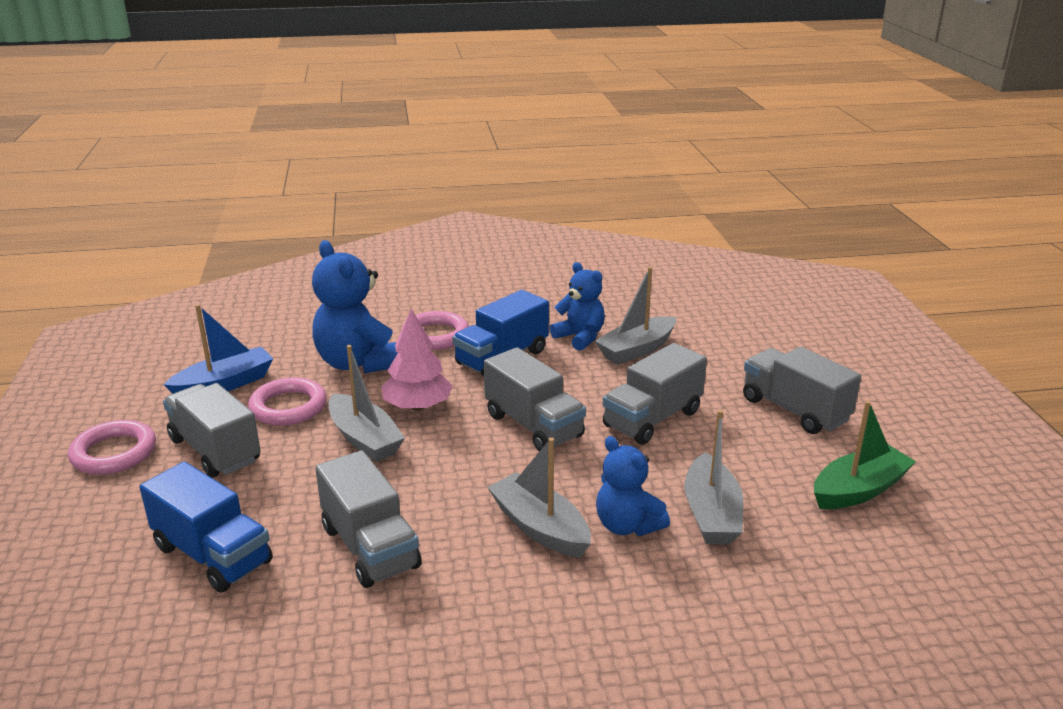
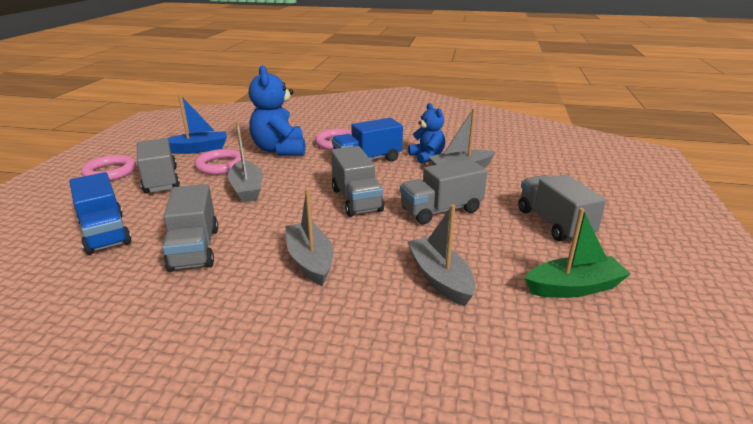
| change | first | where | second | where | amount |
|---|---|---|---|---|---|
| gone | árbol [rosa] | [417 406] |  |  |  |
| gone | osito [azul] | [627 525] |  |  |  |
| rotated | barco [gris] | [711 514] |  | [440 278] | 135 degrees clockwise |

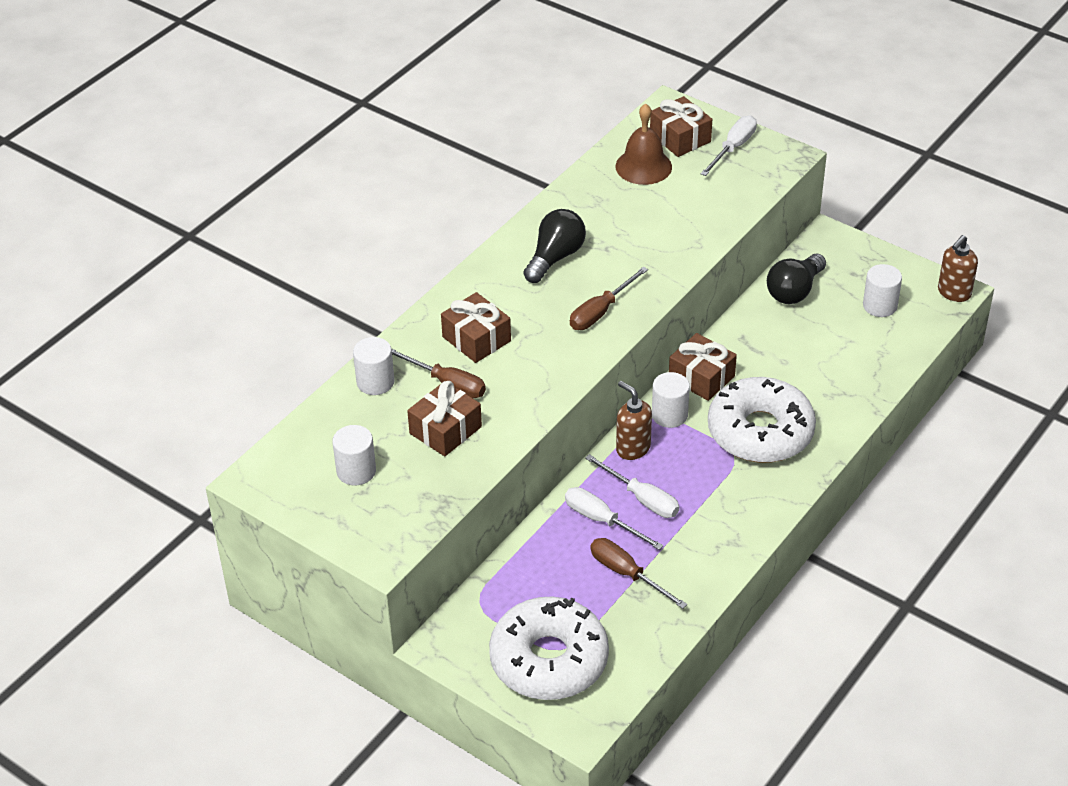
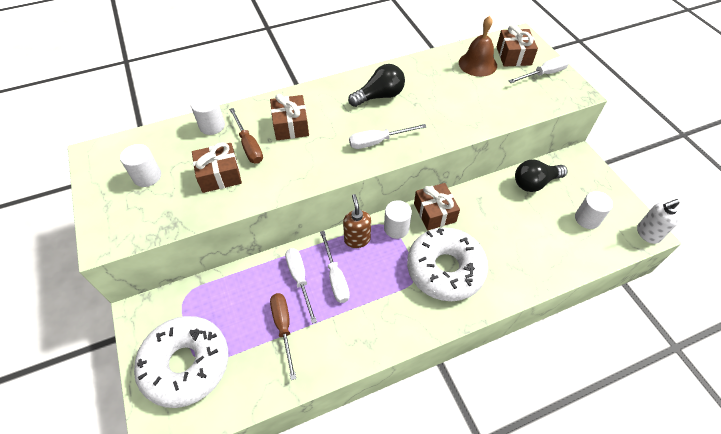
| change | first | where | second | where | amount |
|---|---|---|---|---|---|
| repainted | destornillador [marrón] | [600 311] | destornillador [blanco] | [378 141] |  |
| repainted | dispensador de jabón [marrón] | [954 293] | dispensador de jabón [blanco] | [647 234] |  |

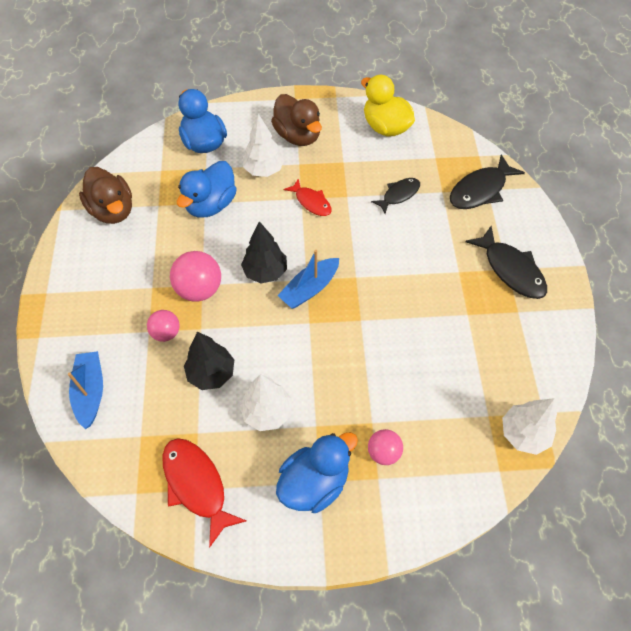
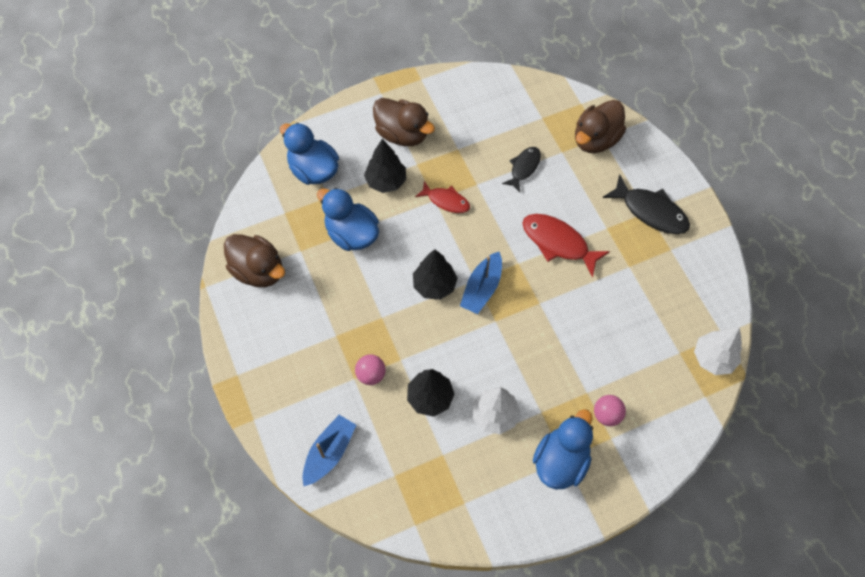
| change | first | where | second | where | amount |
|---|---|---|---|---|---|
| gone | pelota [rosa] | [199 289] |  |  |  |
| gone | pato [amarillo] | [385 127] |  |  |  |
| shifted | pez [rojo] | [197 485] |  | [558 243] |  |
| swapped | pez [negro] | [480 190] | pato [marrón] | [595 139] |  |
| repainted | árbol [blanco] | [264 170] | árbol [negro] | [386 181] |  |
| rotated | barco [azul] | [90 392] |  | [329 452] | 60 degrees clockwise |
| rotated | pato [azul] | [211 204] |  | [351 234] | 120 degrees clockwise |

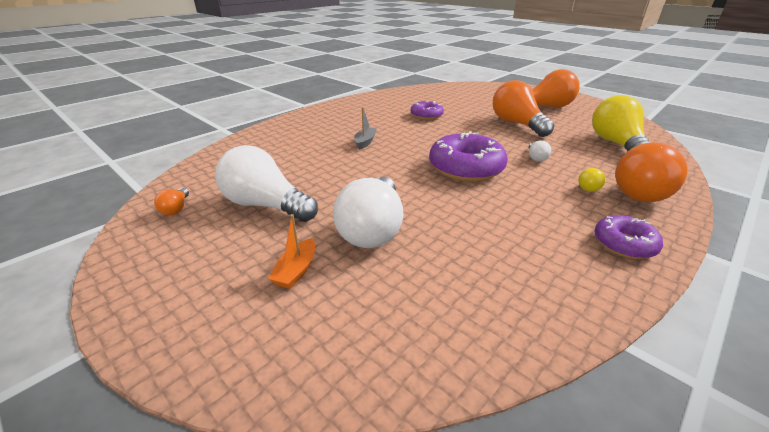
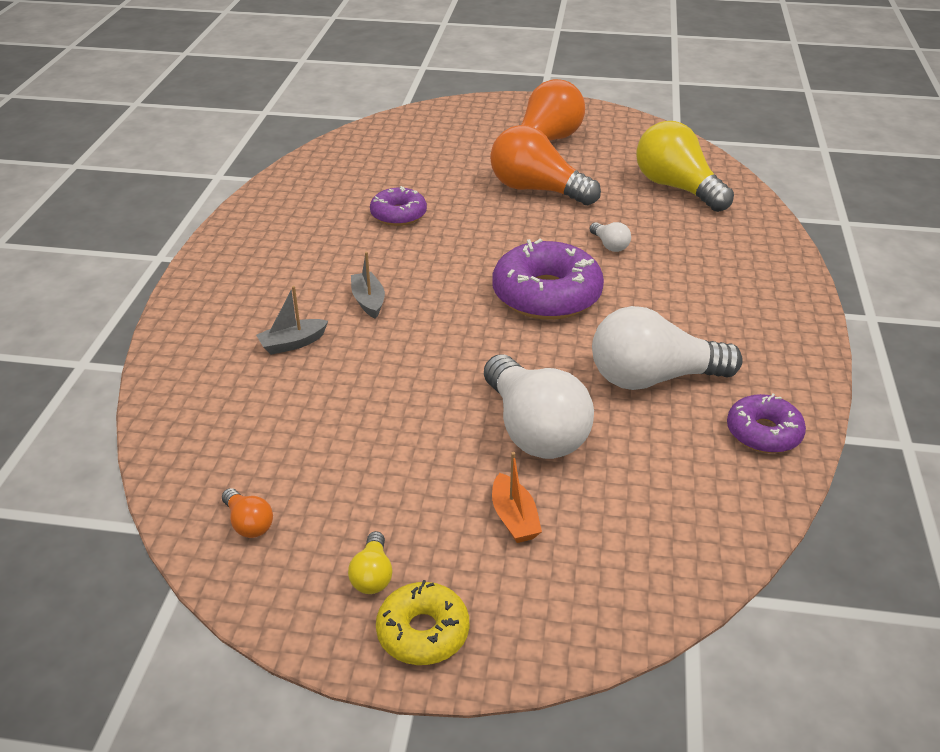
| change | first | where | second | where | amount |
|---|---|---|---|---|---|
| gone | bombilla [naranja] | [642 191] |  |  |  |
| new |  |  | barco [gris] | [292 343] |  |
| new |  |  | rosquilla [amarillo] | [423 632] |  |
| shifted | bombilla [blanco] | [266 205] |  | [653 378] |  |
| shifted | bombilla [amarillo] | [589 187] |  | [372 575] |  |
| shifted | rosquilla [morado] | [624 244] |  | [763 433] |  |

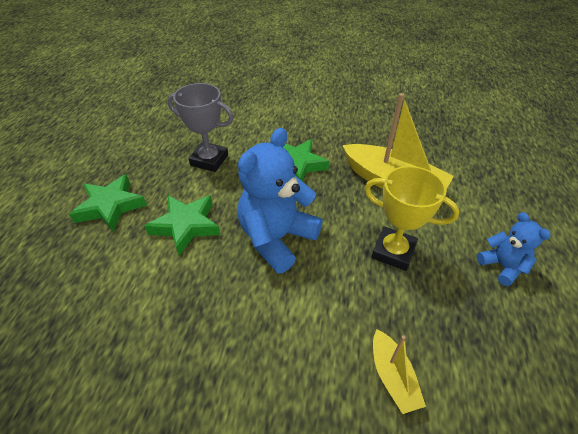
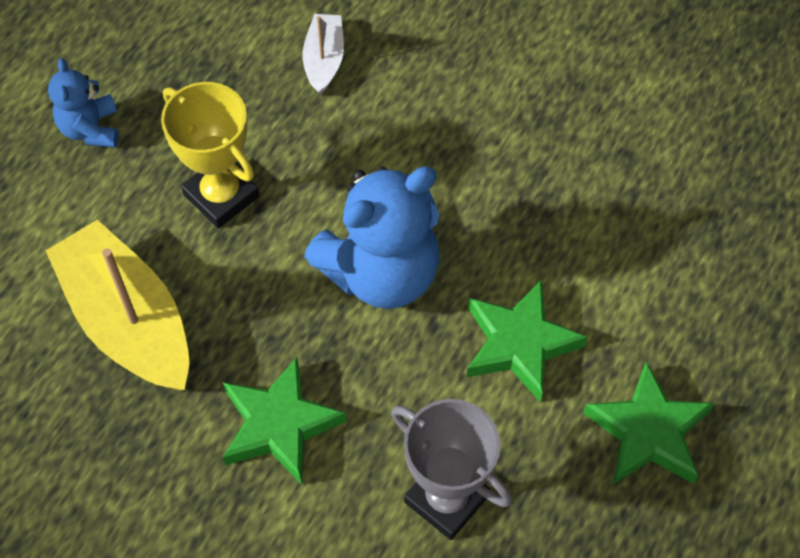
| change | first | where | second | where | amount |
|---|---|---|---|---|---|
| repainted | barco [amarillo] | [392 376] | barco [blanco] | [324 60] |  |

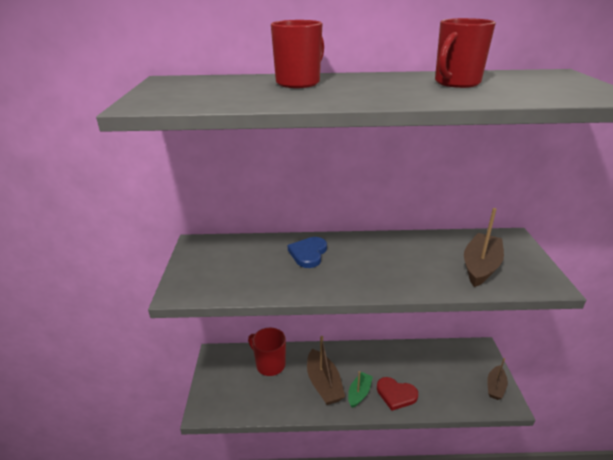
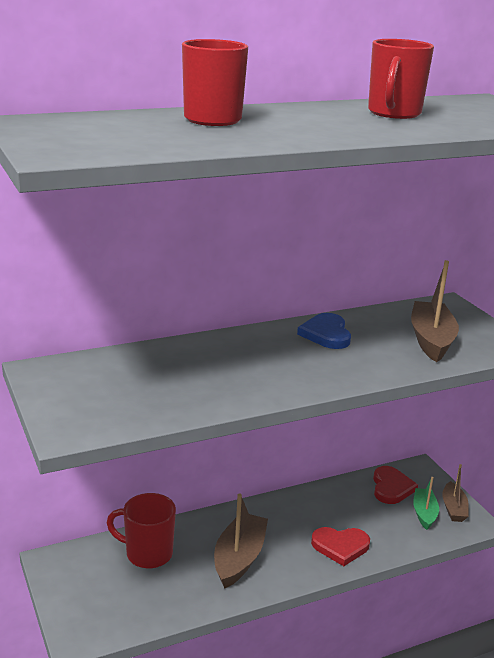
| change | first | where | second | where | amount |
|---|---|---|---|---|---|
| new |  |  | corazón [rojo] | [391 487] |  |
| shifted | corazón [azul] | [308 254] |  | [326 334] |  |
| shifted | barco [verde] | [359 393] |  | [424 513] |  |
| rotated | barco [marrón] | [324 384] |  | [239 558] | 120 degrees counterclockwise |

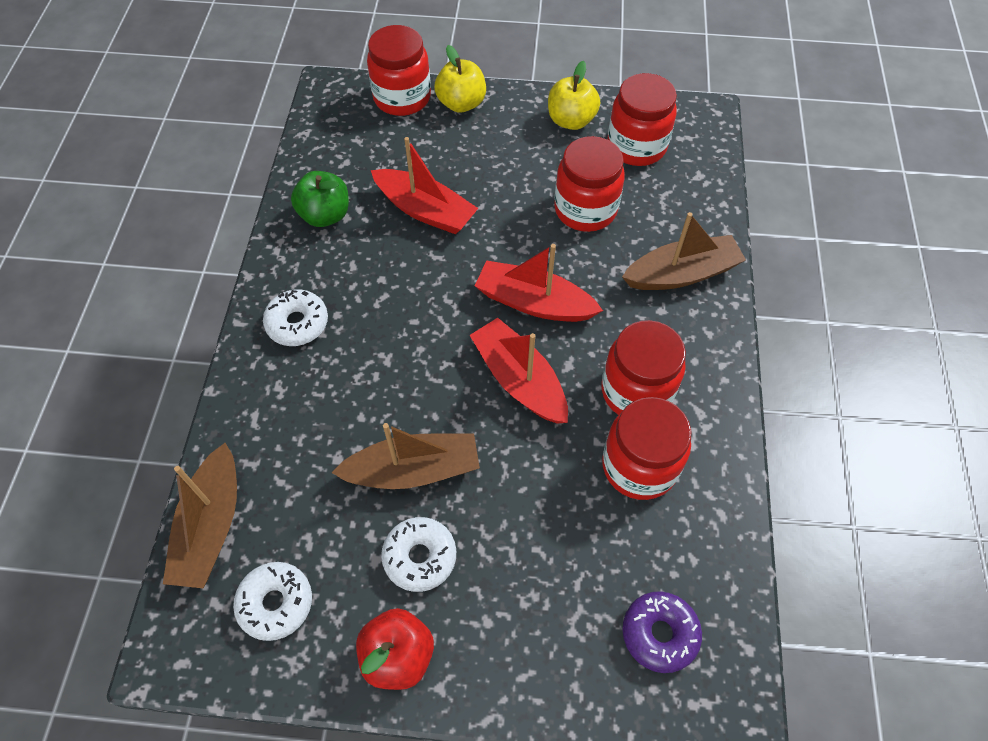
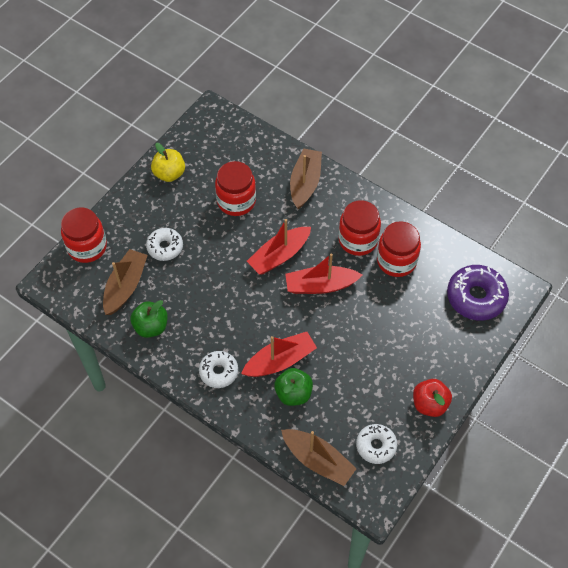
| change | first | where | second | where | amount |
|---|---|---|---|---|---|
| gone | manzana [amarillo] | [461 103] |  |  |  |
| gone | tarro [rojo] | [636 146] |  |  |  |
| new |  |  | manzana [verde] | [293 393] |  |
| shifted | barco [marrón] | [413 470] |  | [125 286] |  |
| shifted | barco [rojo] | [425 210] |  | [280 361] |  |
| shifted | rosquilla [blanco] | [420 557] |  | [165 247] |  |
| scaled | rosquilla [morado] | [659 634] |  | [476 297] | x1.60 |

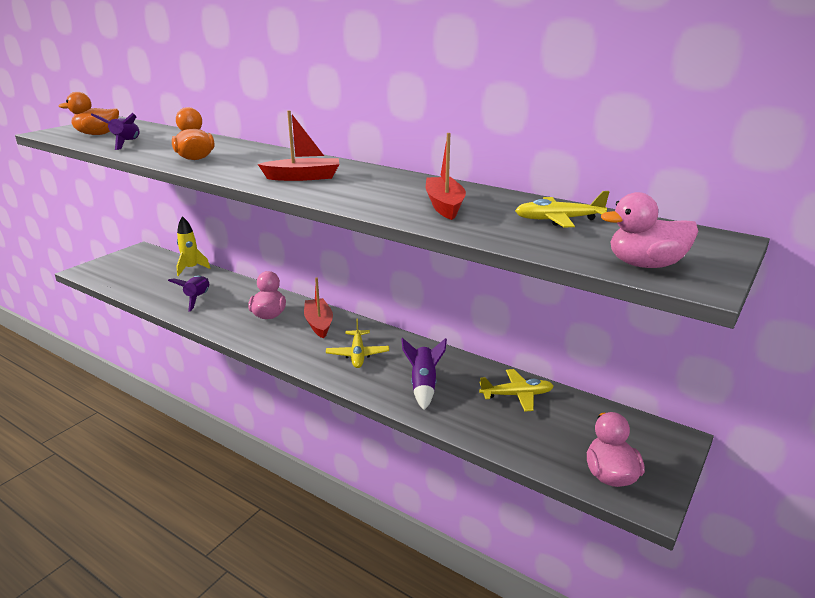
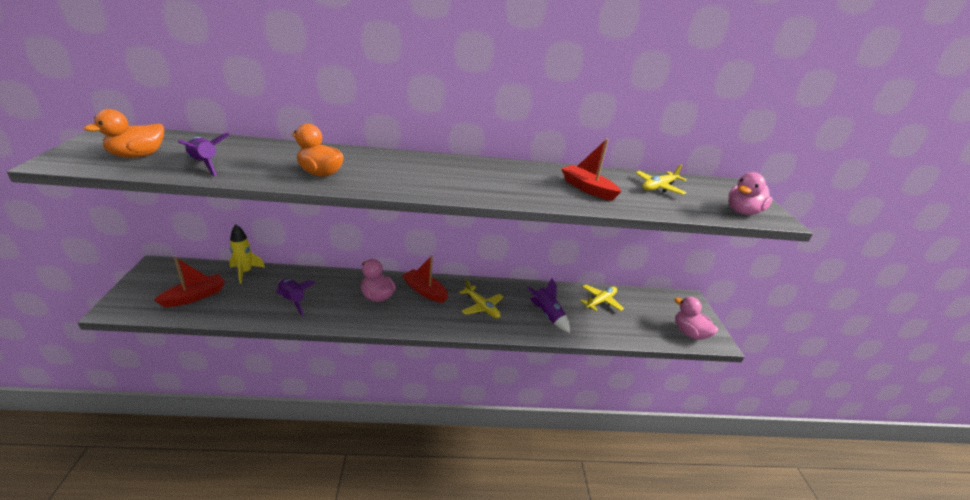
| change | first | where | second | where | amount |
|---|---|---|---|---|---|
| shifted | barco [rojo] | [303 177] |  | [194 296] |  |

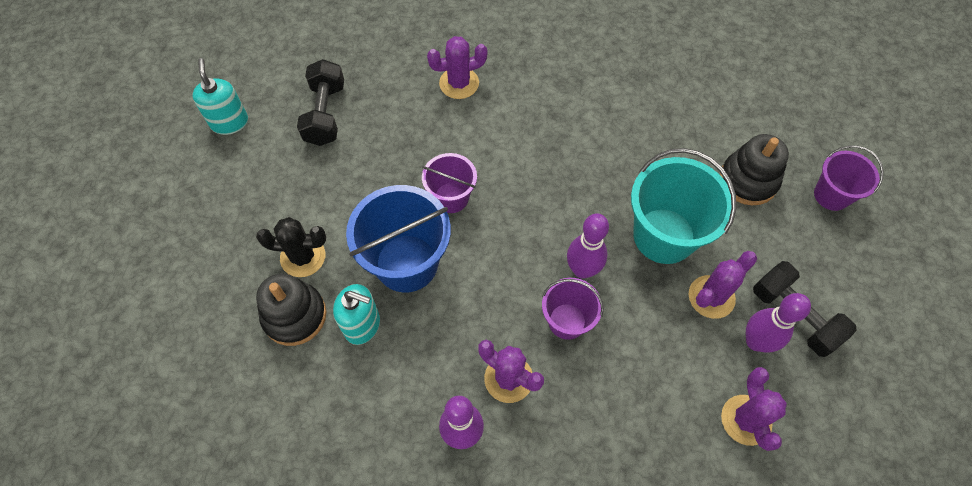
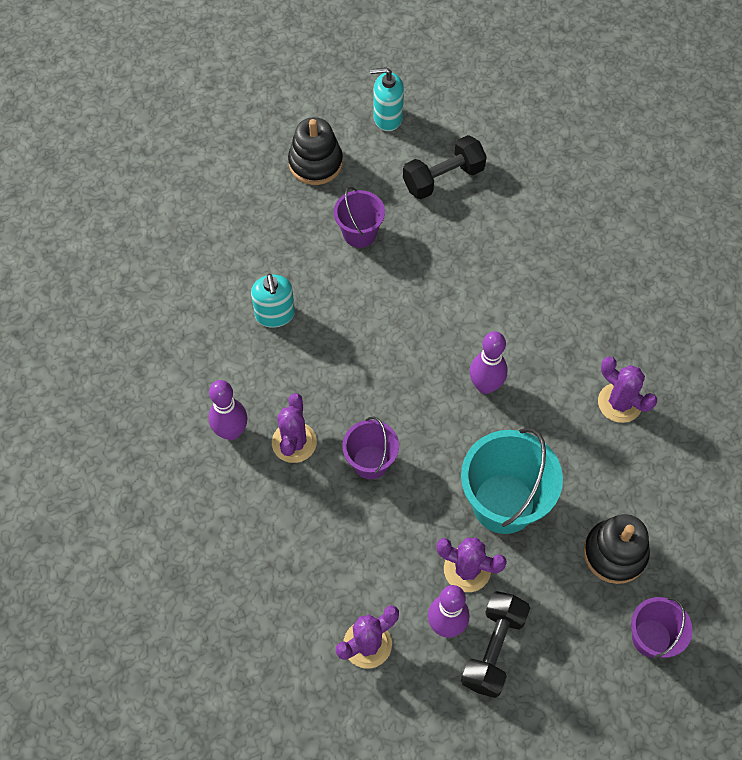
| change | first | where | second | where | amount |
|---|---|---|---|---|---|
| gone | cactus [negro] | [303 257] |  |  |  |
| gone | balde [azul] | [406 263] |  |  |  |
| shifted | juguete apilable [negro] | [294 315] |  | [315 163] |  |
| shifted | balde [morado] | [451 197] |  | [359 233] |  |
| shifted | cactus [morado] | [459 83] |  | [619 403] |  |
| shifted | bolo [morado] | [582 270] |  | [485 385] |  |
| rotated | dispensador de jabón [turquesa] | [229 122] |  | [387 117] | 135 degrees counterclockwise |

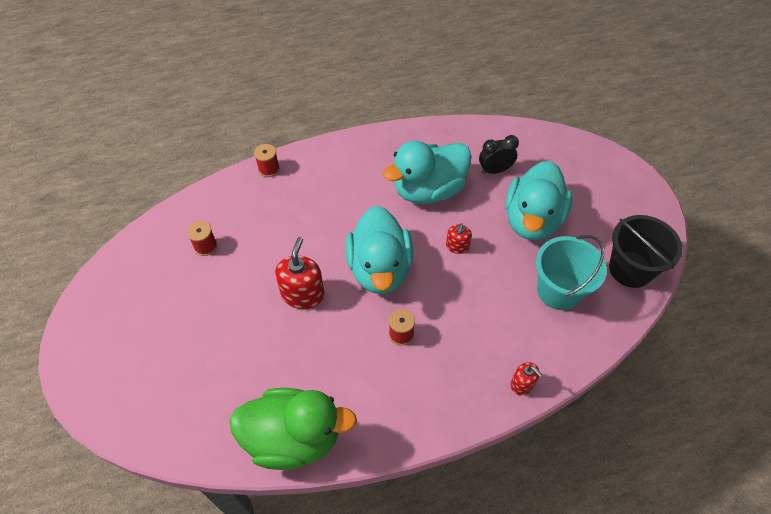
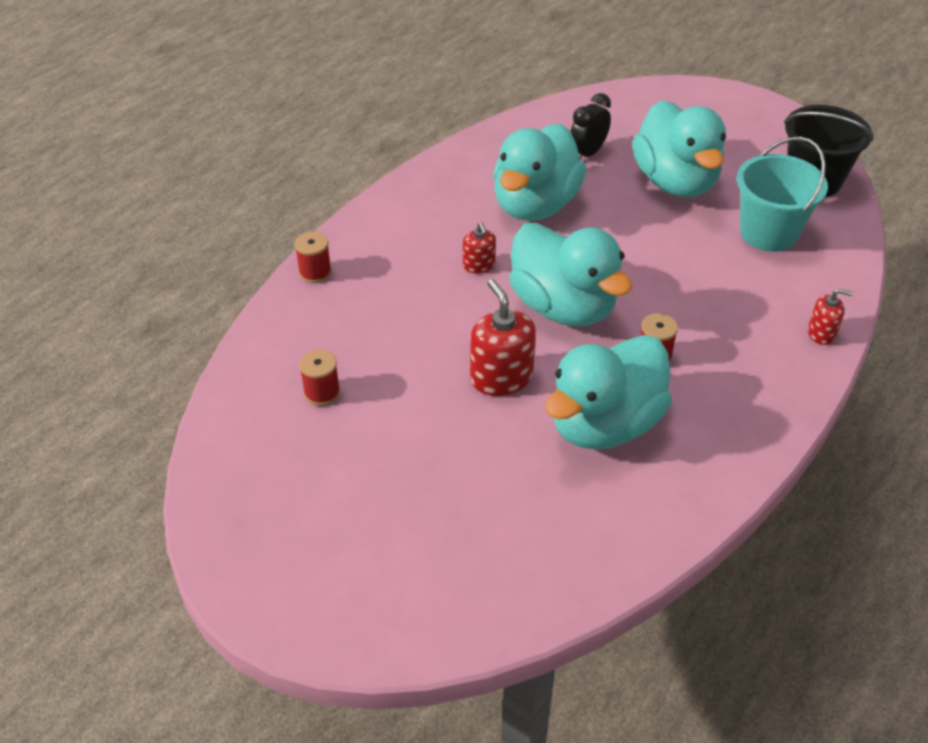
| change | first | where | second | where | amount |
|---|---|---|---|---|---|
| gone | pato [verde] | [294 438] |  |  |  |
| new |  |  | pato [turquesa] | [604 424] |  |
| shifted | dispensador de jabón [rojo] | [457 246] |  | [479 265] |  |

